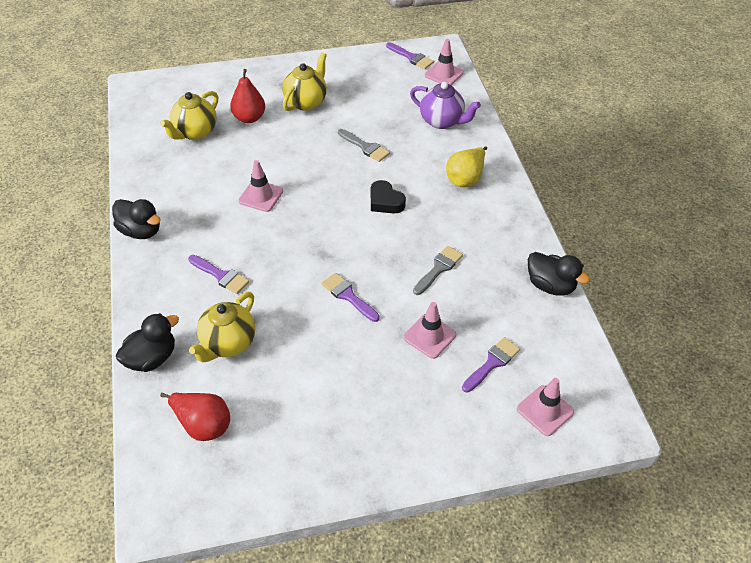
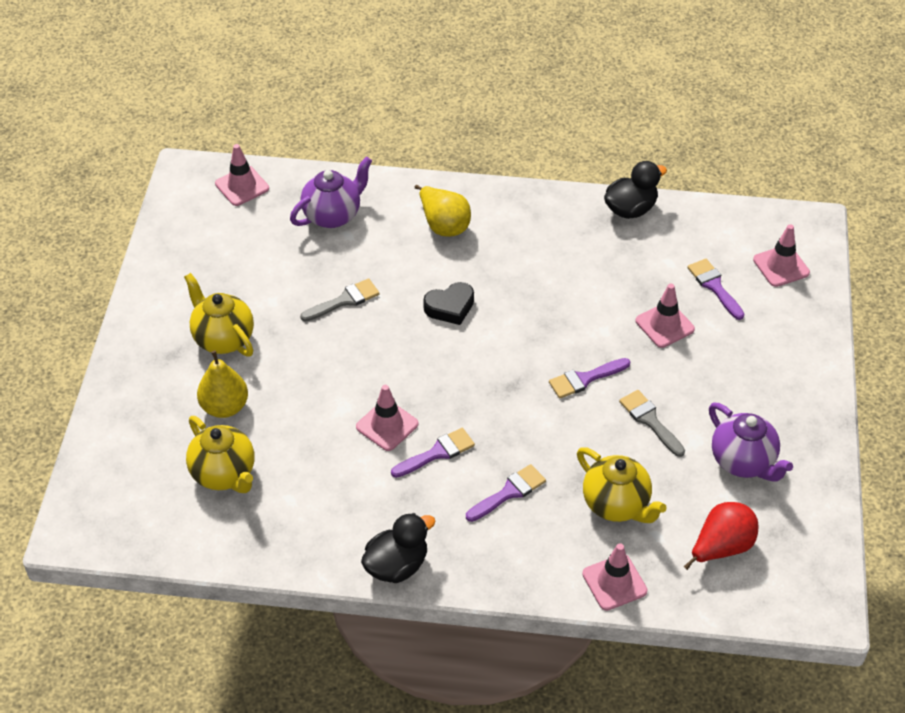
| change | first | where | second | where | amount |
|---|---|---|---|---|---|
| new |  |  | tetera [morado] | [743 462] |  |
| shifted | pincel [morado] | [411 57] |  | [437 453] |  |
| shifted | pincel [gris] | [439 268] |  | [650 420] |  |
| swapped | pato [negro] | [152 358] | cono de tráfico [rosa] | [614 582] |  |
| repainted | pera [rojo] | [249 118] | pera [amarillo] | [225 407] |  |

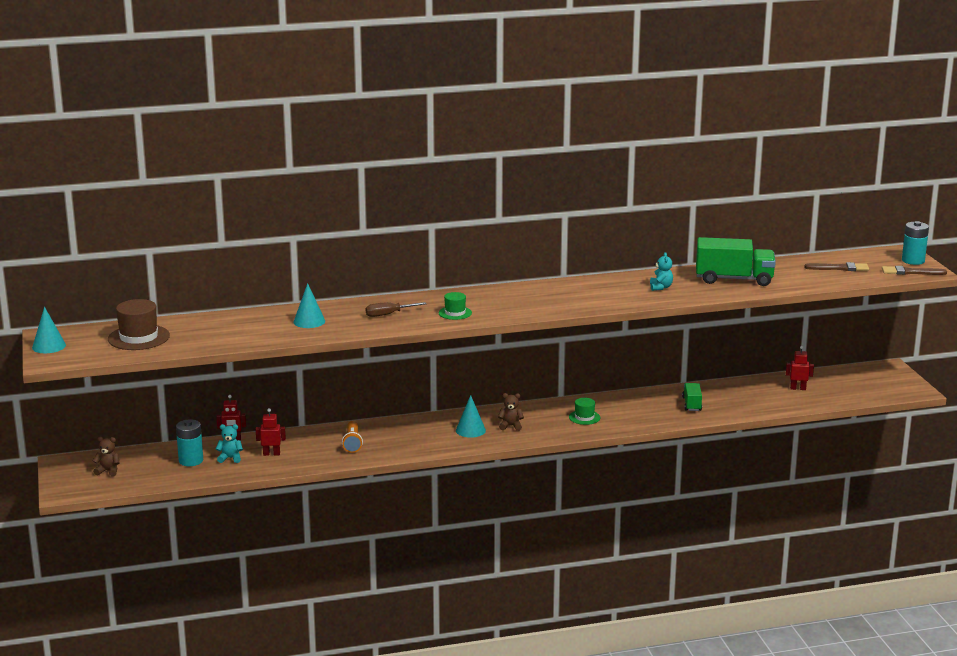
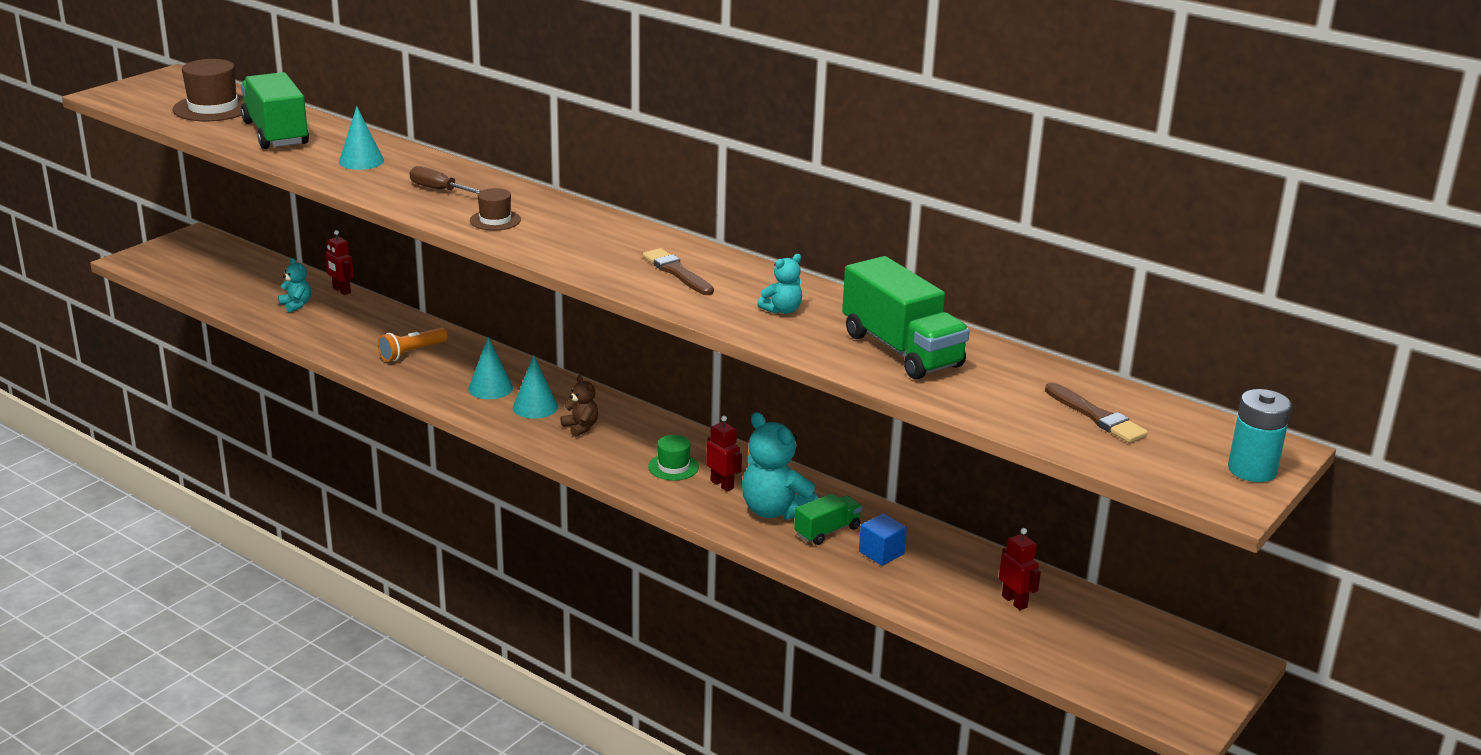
| change | first | where | second | where | amount |
|---|---|---|---|---|---|
| gone | osito [marrón] | [108 471] |  |  |  |
| gone | pila [turquesa] | [191 461] |  |  |  |
| new |  |  | camión [verde] | [276 133] |  |
| new |  |  | osito [turquesa] | [775 511] |  |
| new |  |  | cubo [azul] | [881 553] |  |
| shifted | cono [turquesa] | [49 346] |  | [490 388] |  |
| shifted | robot [rojo] | [271 454] |  | [722 485] |  |
| shifted | pincel [marrón] | [910 272] |  | [677 272] |  |
| repainted | sombrero [verde] | [455 313] | sombrero [marrón] | [495 220] |  |

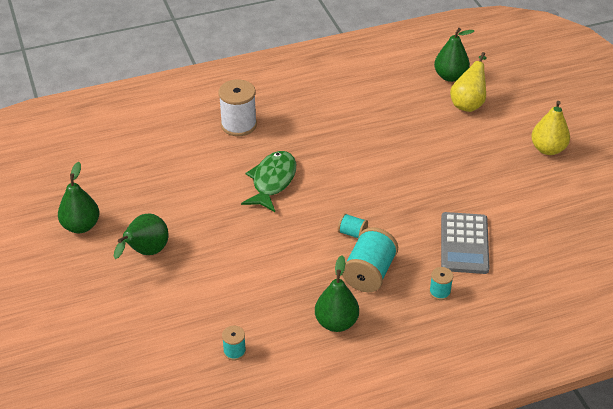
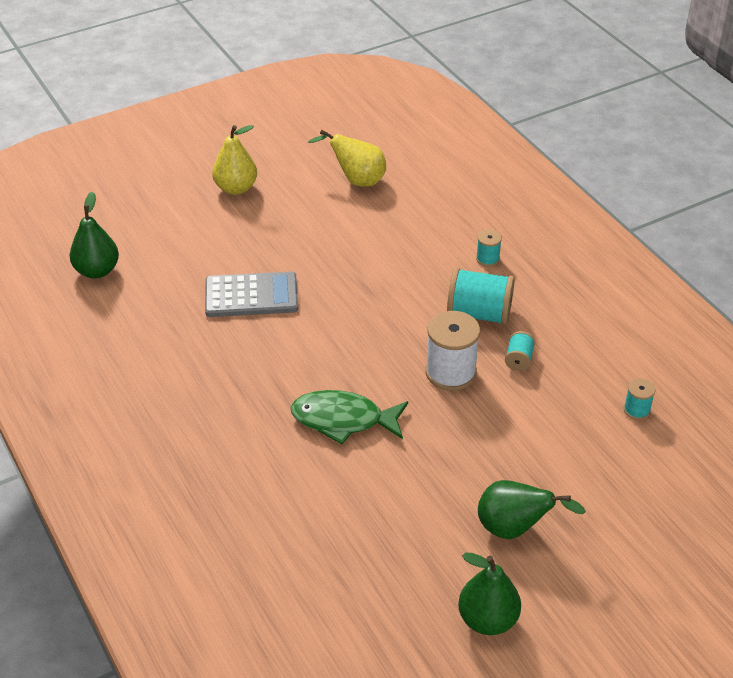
| change | first | where | second | where | amount |
|---|---|---|---|---|---|
| gone | pera [verde] | [336 322] |  |  |  |
| shifted | carrete [blanco] | [238 125] |  | [450 372] |  |
| shifted | carrete [turquesa] | [352 233] |  | [519 360] |  |
| shifted | calculadora [gris] | [464 243] |  | [251 296] |  |
| shifted | pera [amarillo] | [468 103] |  | [356 180] |  |

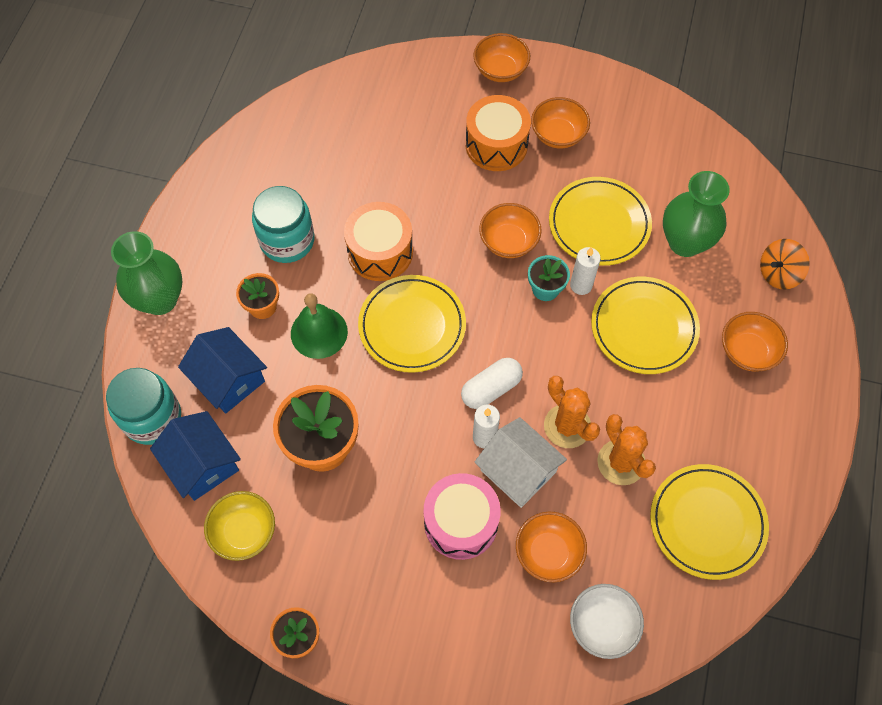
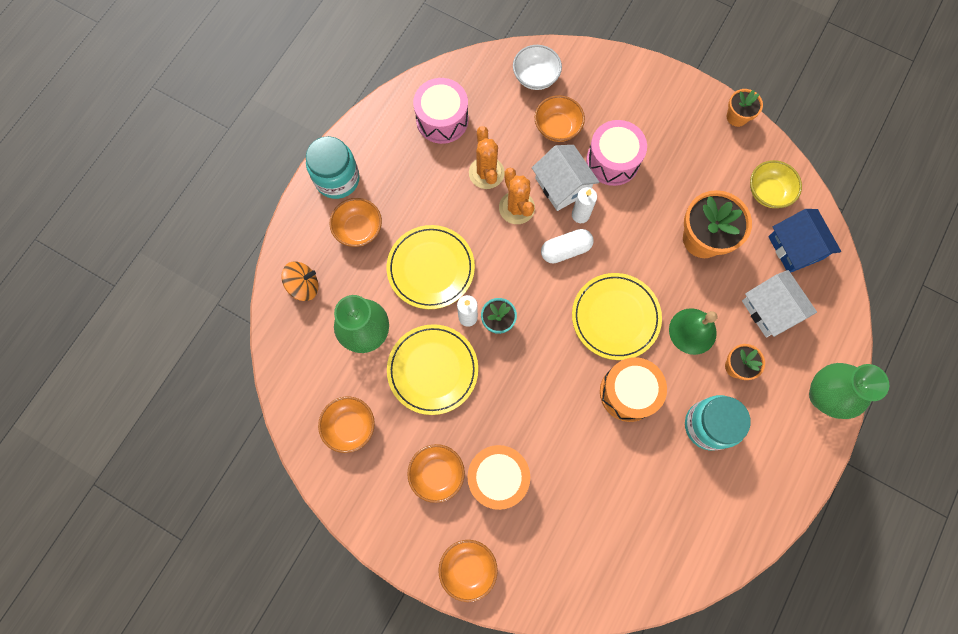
| change | first | where | second | where | amount |
|---|---|---|---|---|---|
| shifted | tarro [turquesa] | [152 418] |  | [337 179] |  |
| shifted | cuenco [naranja] | [508 241] |  | [350 426] |  |
| swapped | plato [amarillo] | [707 522] | tambor [rosa] | [442 119] |  |
| repainted | casa [azul] | [228 379] | casa [blanco] | [770 309] |  |

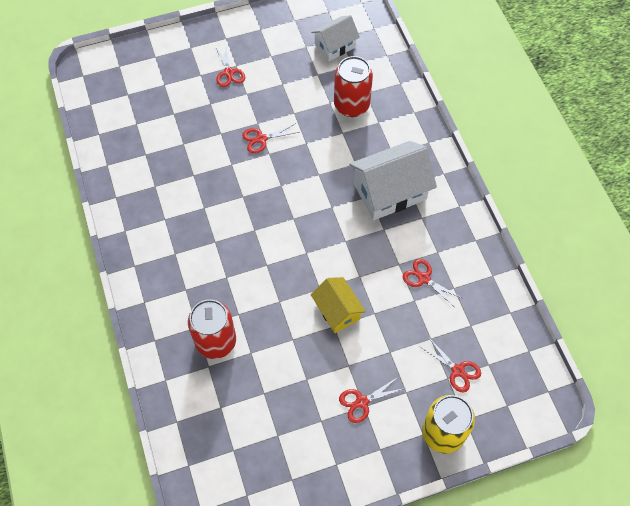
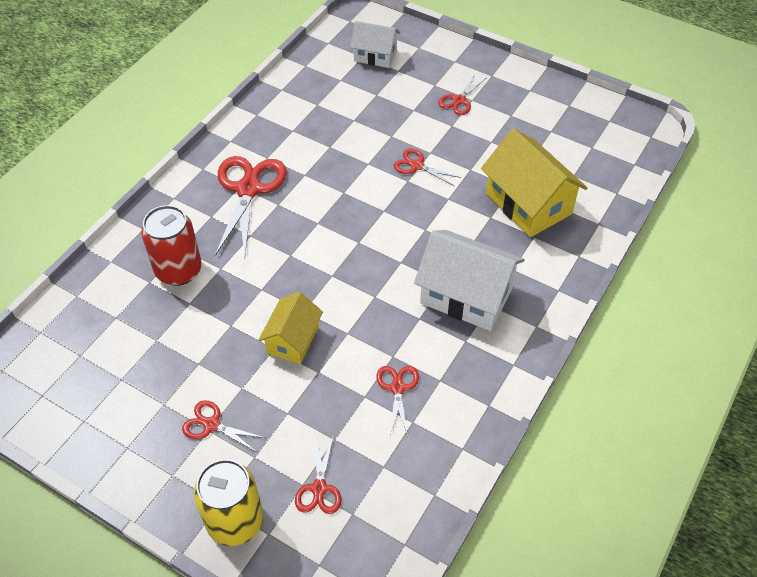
| change | first | where | second | where | amount |
|---|---|---|---|---|---|
| new |  |  | tijeras [rojo] | [248 189] |  |
| shifted | casa [blanco] | [335 46] |  | [375 56] |  |
| swapped | lata [rojo] | [351 105] | casa [amarillo] | [528 204] |  |

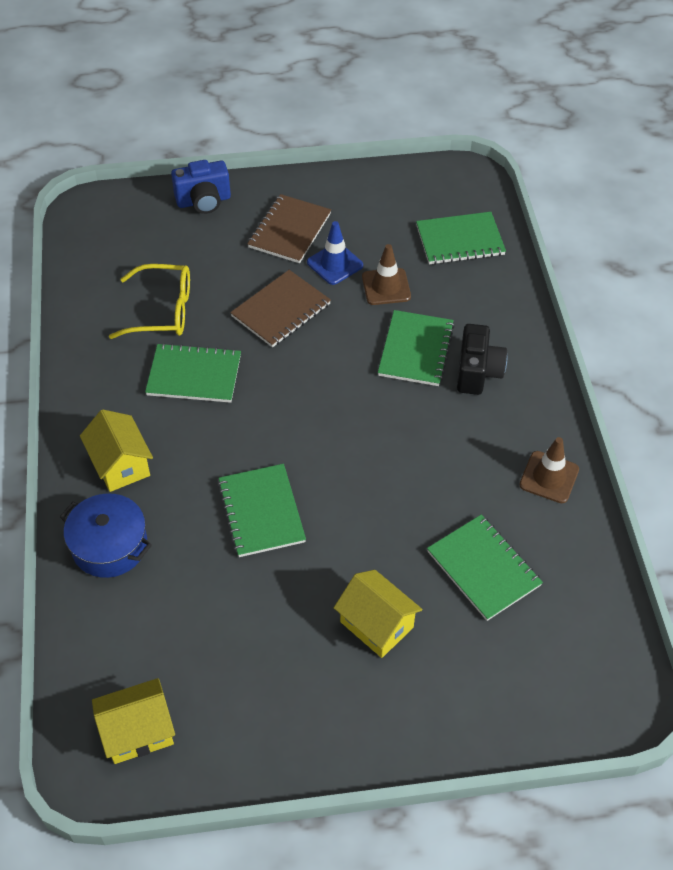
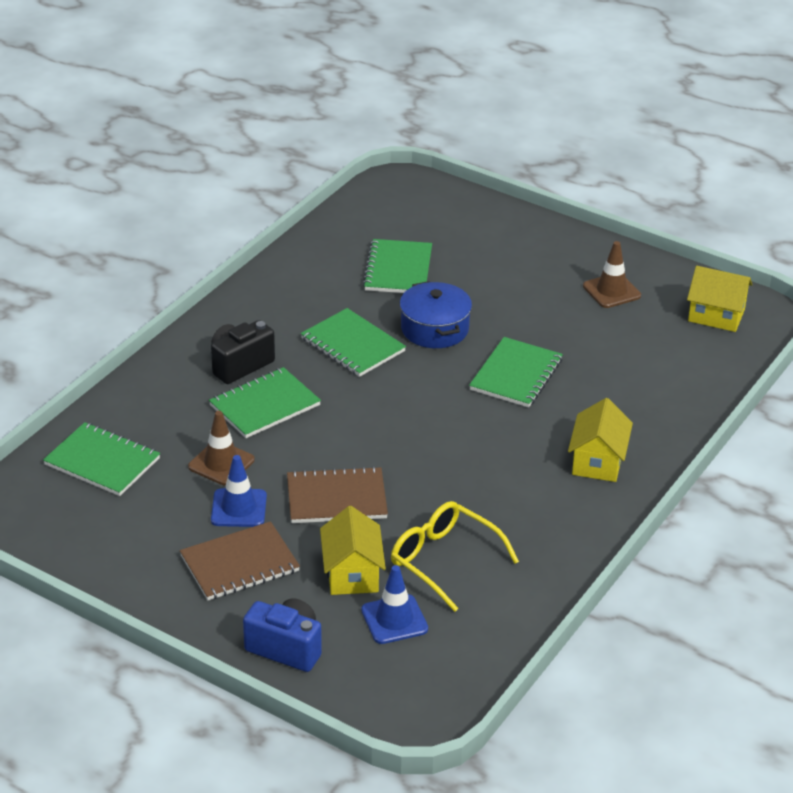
| change | first | where | second | where | amount |
|---|---|---|---|---|---|
| new |  |  | cono de tráfico [azul] | [394 619] |  |
| shifted | olla [azul] | [109 546] |  | [434 329] |  |
| shifted | cuaderno [verde] | [194 375] |  | [353 345] |  |
| shifted | casa [amarillo] | [377 624] |  | [352 573] |  |
| shifted | cono de tráfico [marrón] | [549 477] |  | [611 291] |  |

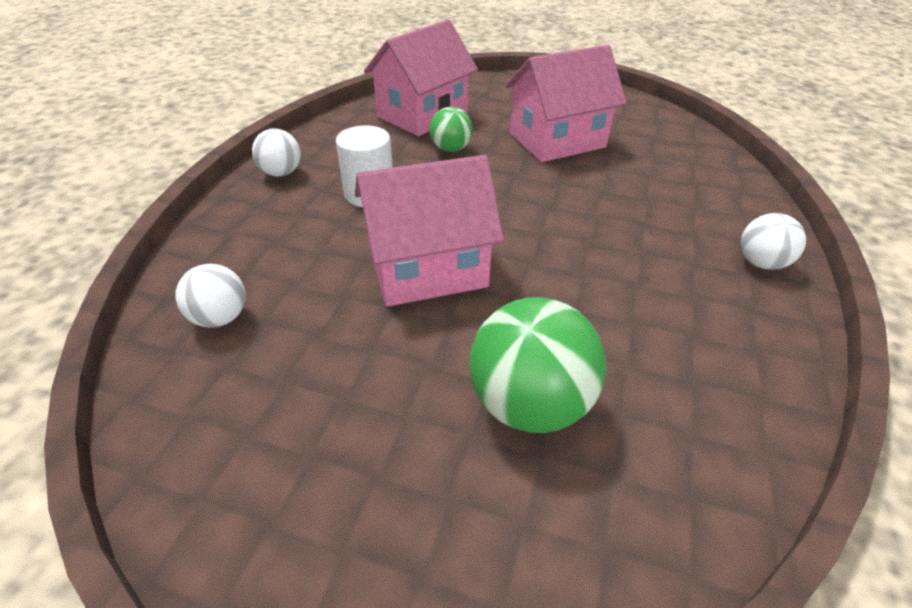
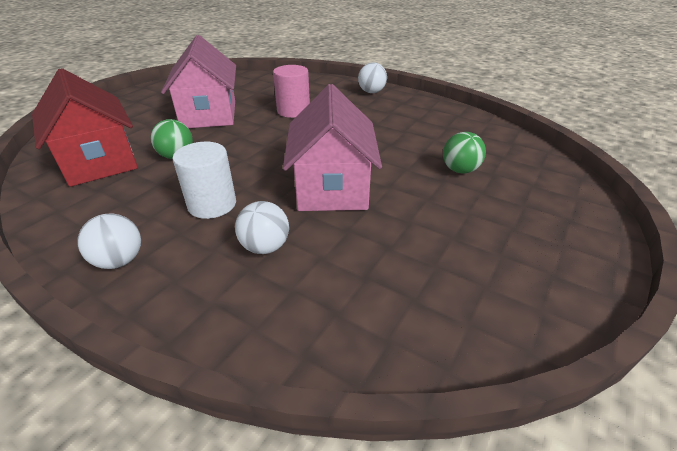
| change | first | where | second | where | amount |
|---|---|---|---|---|---|
| new |  |  | cilindro [rosa] | [293 111] |  |
| shifted | pelota [blanco] | [220 317] |  | [265 247] |  |
| repainted | casa [rosa] | [422 115] | casa [rojo] | [99 161] |  |
| scaled | pelota [verde] | [529 403] |  | [460 170] | x0.57 |

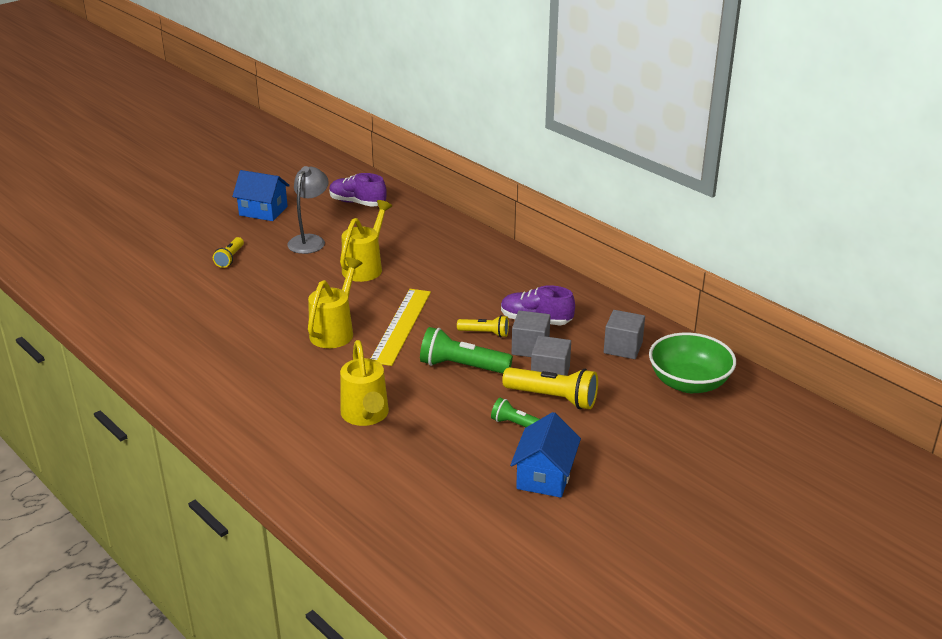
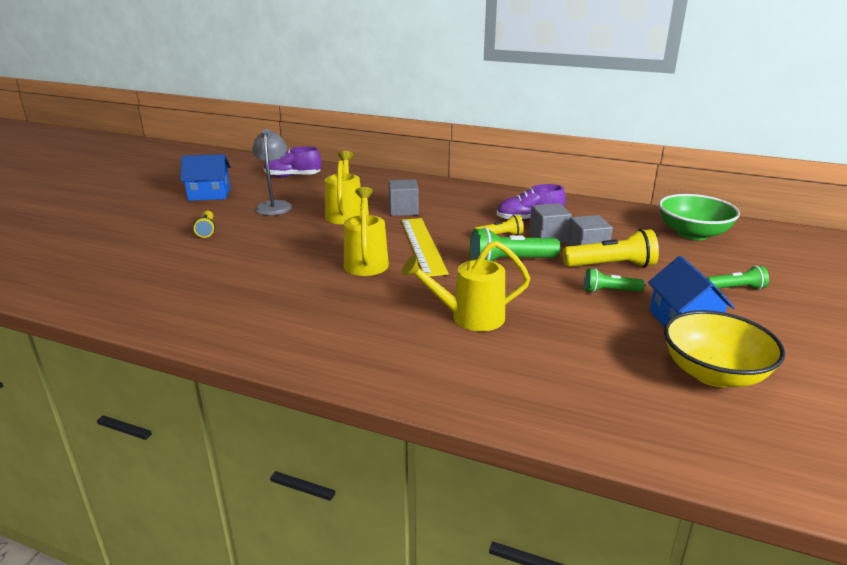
| change | first | where | second | where | amount |
|---|---|---|---|---|---|
| new |  |  | cuenco [amarillo] | [713 373] |  |
| new |  |  | lámpara de mano [verde] | [736 288] |  |
| shifted | cubo [gris] | [623 347] |  | [403 210] |  |
| rotated | regadera [amarillo] | [366 416] |  | [469 318] | 120 degrees clockwise |

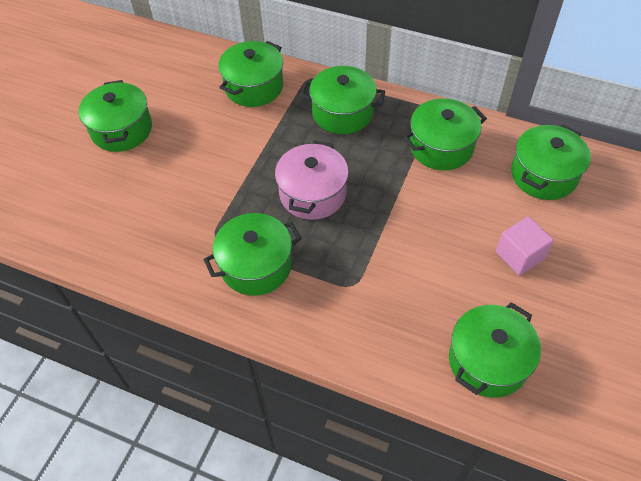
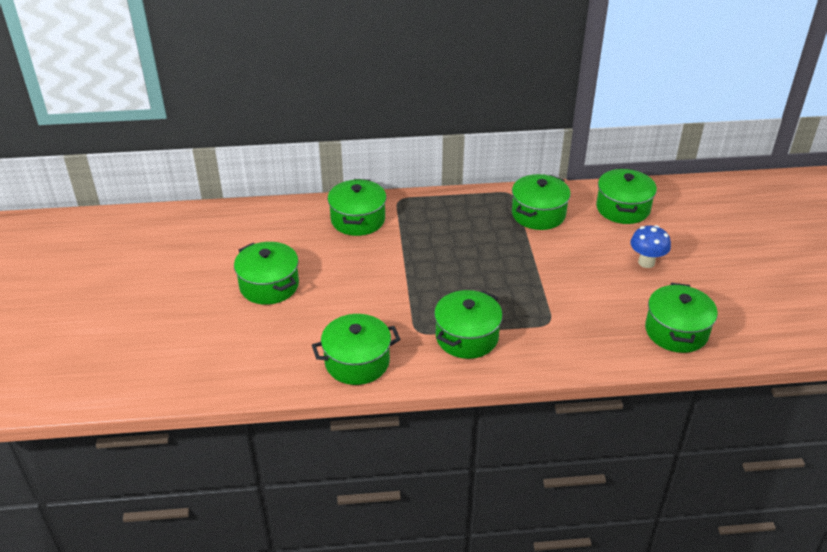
| change | first | where | second | where | amount |
|---|---|---|---|---|---|
| gone | olla [rosa] | [312 194] |  |  |  |
| shifted | olla [verde] | [342 113] |  | [357 362] |  |
| swapped | cubo [rosa] | [519 255] | seta [azul] | [646 262] |  |

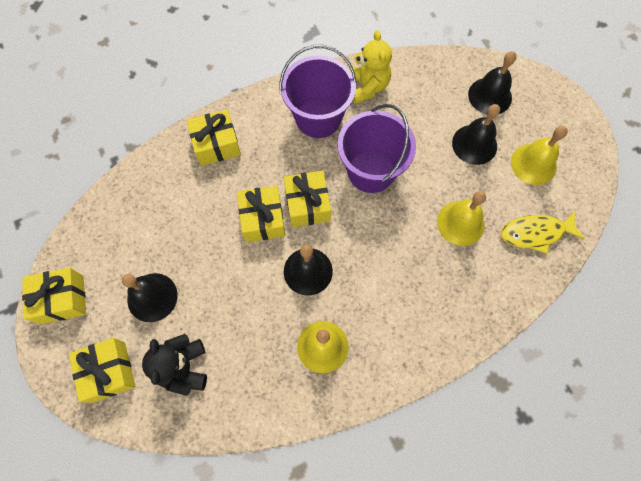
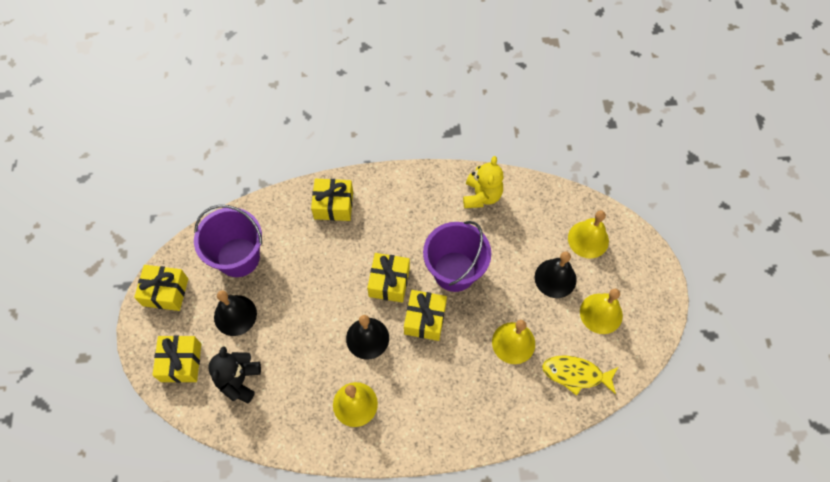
| change | first | where | second | where | amount |
|---|---|---|---|---|---|
| shifted | regalo [amarillo] | [263 219] |  | [425 319] |  |
| shifted | balde [morado] | [318 118] |  | [238 257] |  |
| repainted | campana [negro] | [490 96] | campana [amarillo] | [588 239] |  |

